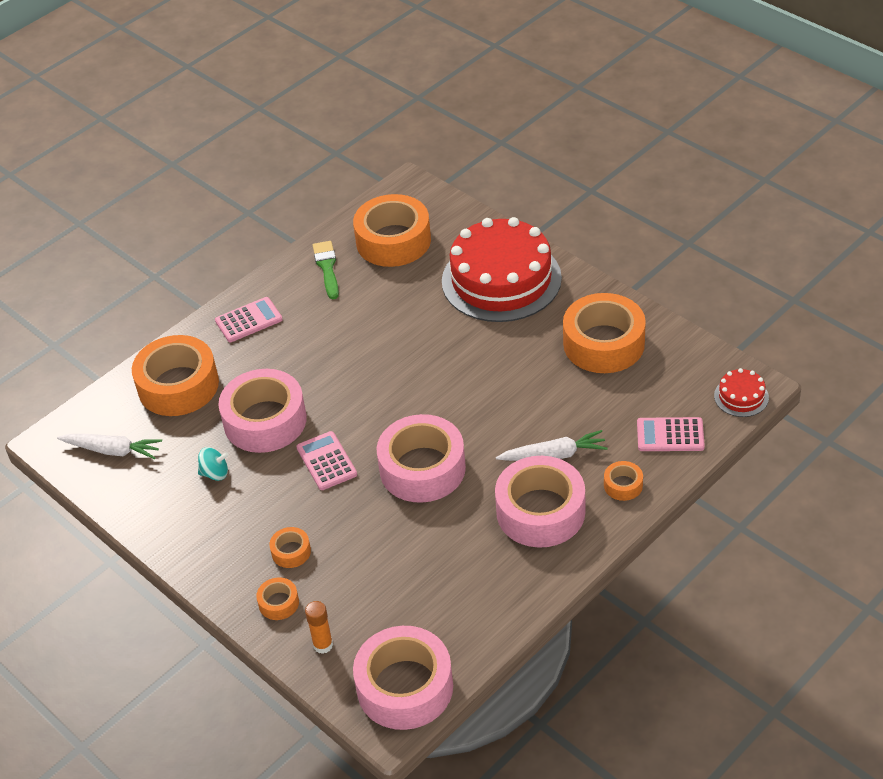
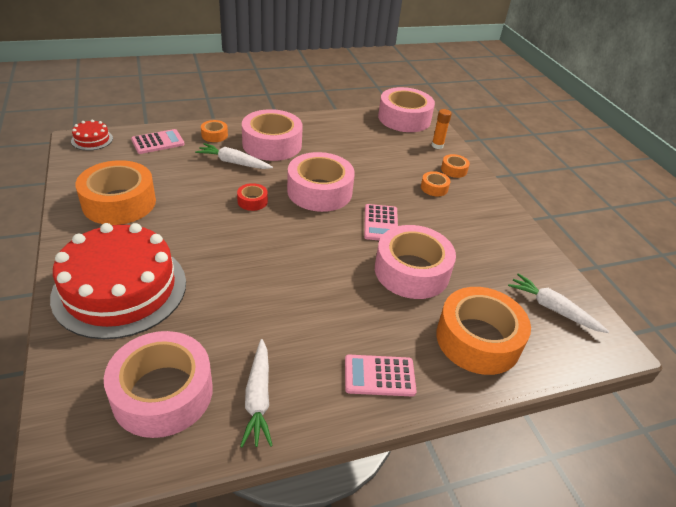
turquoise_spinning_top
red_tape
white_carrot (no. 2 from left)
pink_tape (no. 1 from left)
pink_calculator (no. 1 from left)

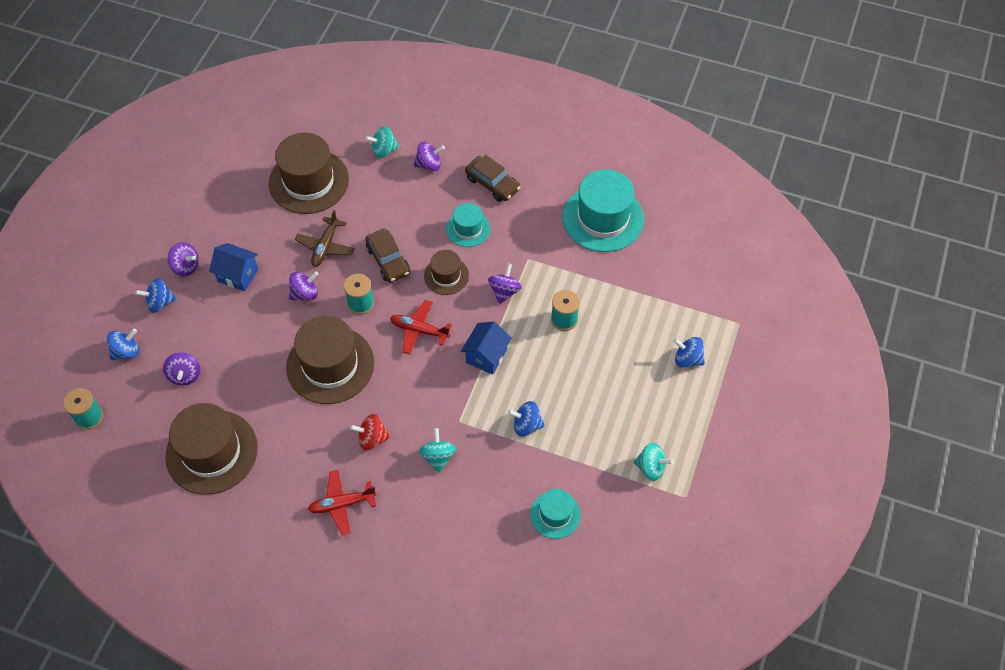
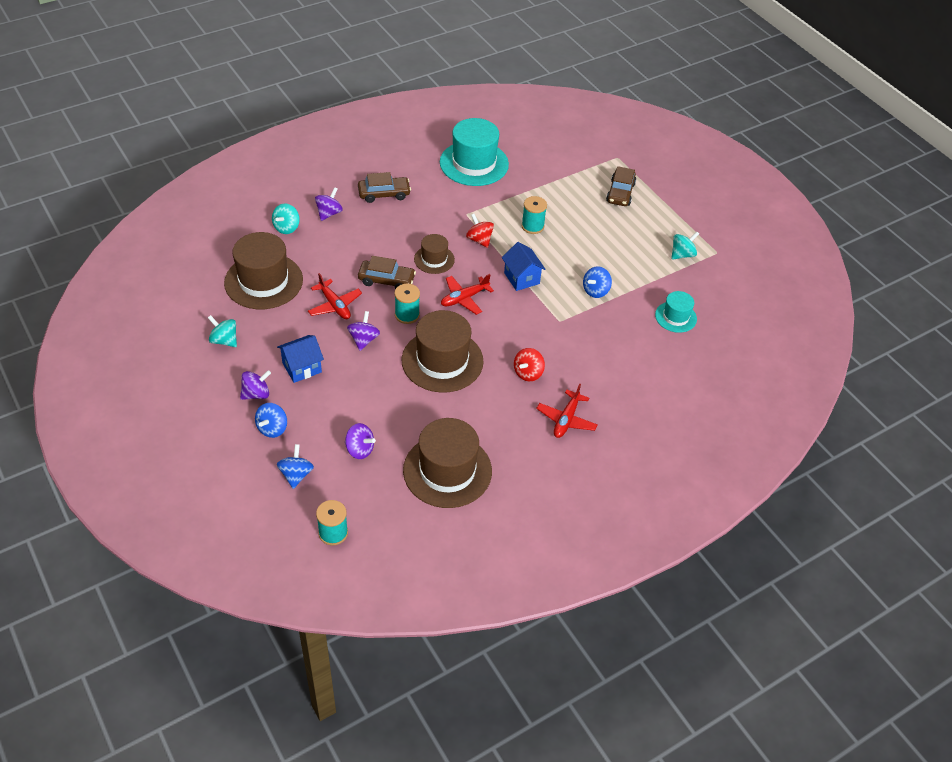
turquoise_hat (no. 1 from left in the first image)
turquoise_spinning_top (no. 1 from left)
brown_car (no. 3 from left)
red_plane (no. 1 from left)
red_spinning_top (no. 1 from left)

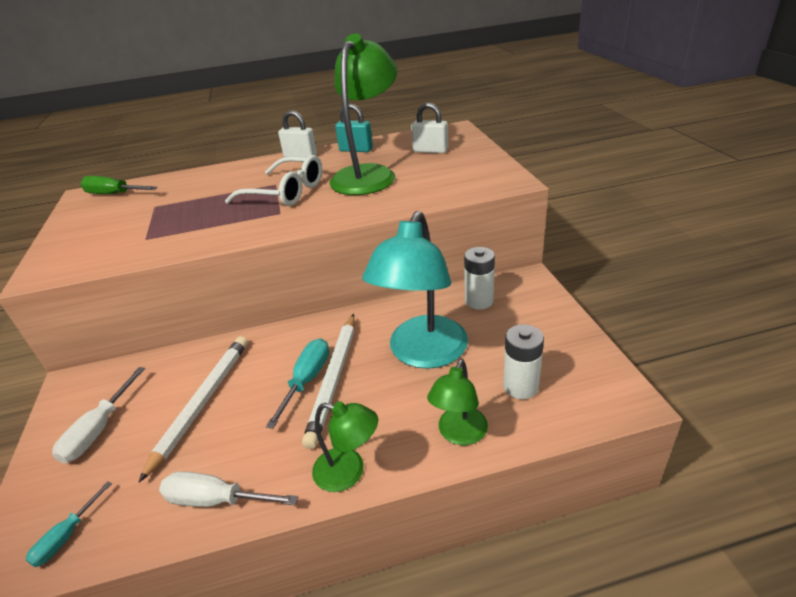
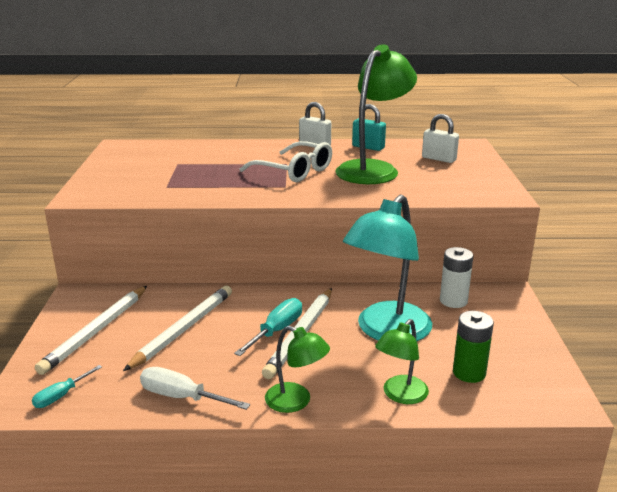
green_screwdriver
white_pencil (no. 1 from left)
green_battery

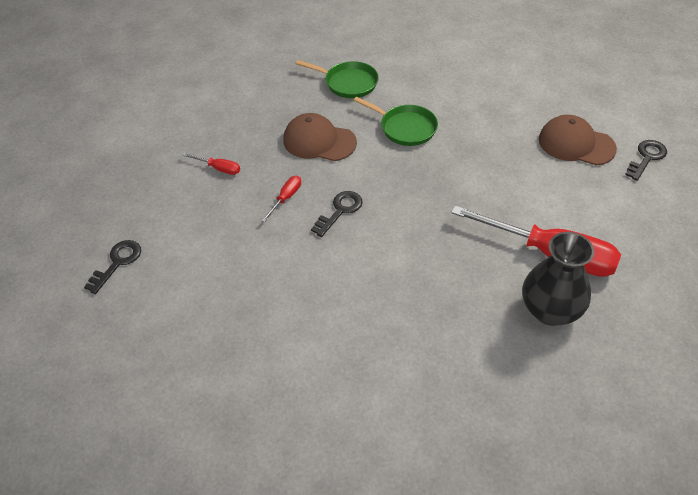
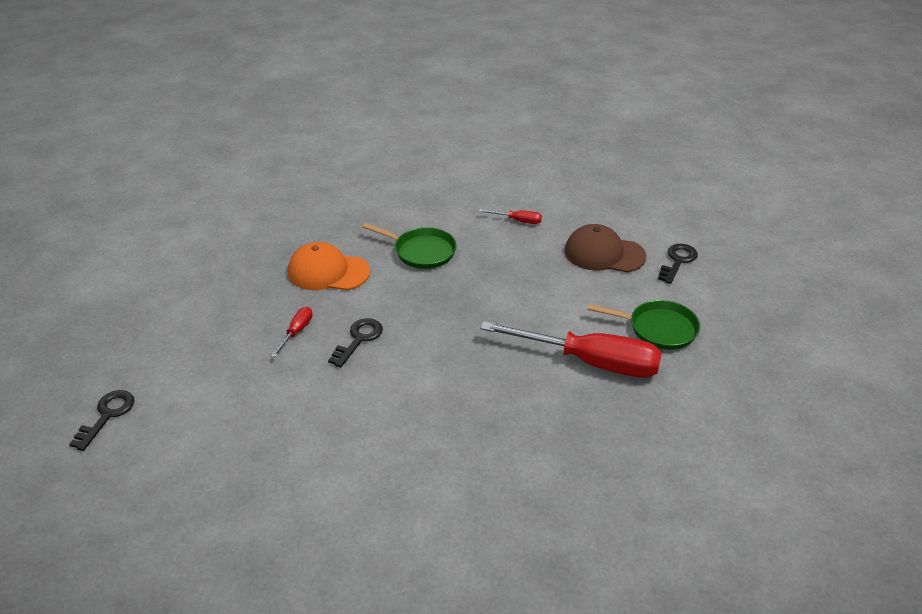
black_vase
red_screwdriver (no. 2 from left)
green_pan (no. 2 from left)
orange_cap

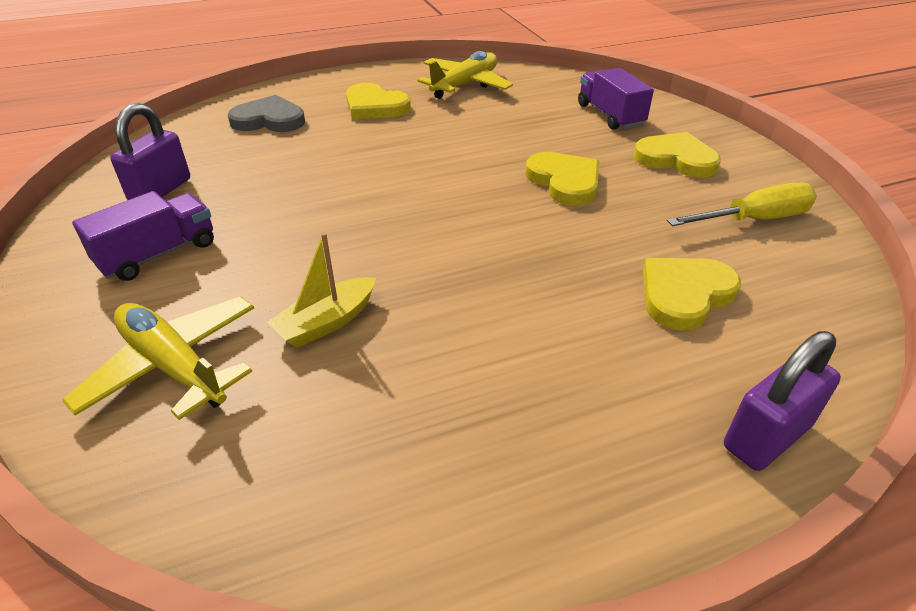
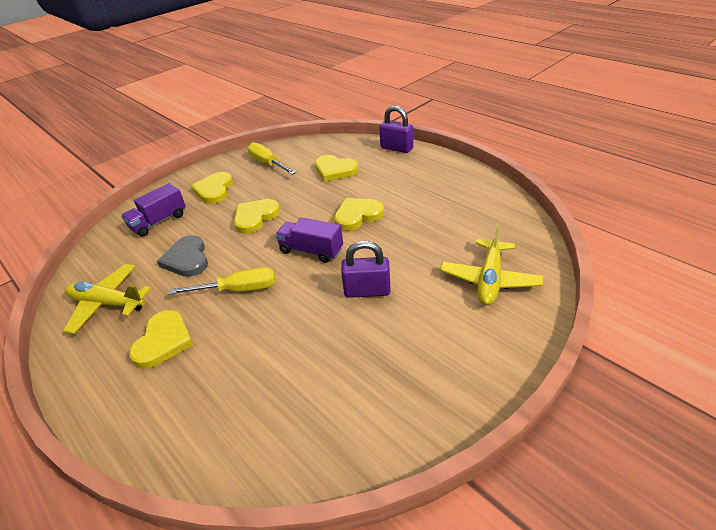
yellow_boat
yellow_screwdriver (no. 1 from left)
yellow_heart (no. 5 from left)
purple_truck (no. 2 from left)
purple_padlock (no. 1 from left)
grey_heart

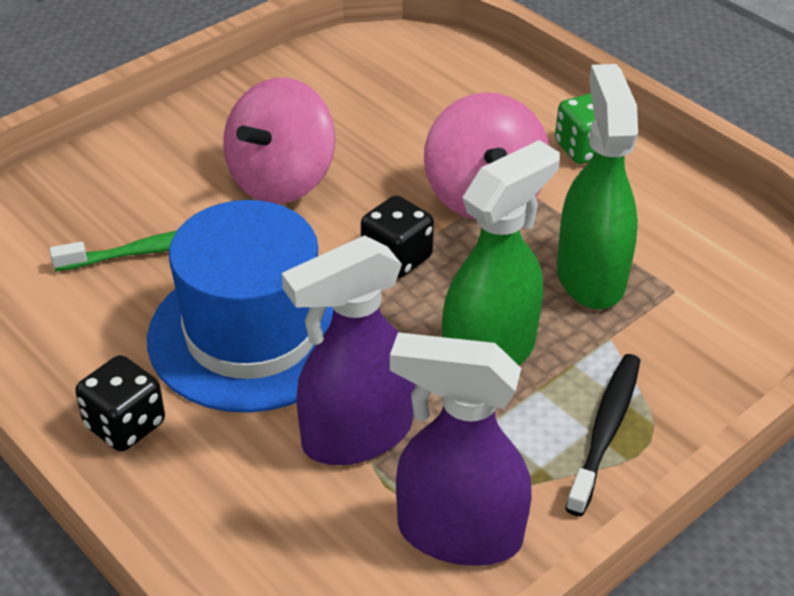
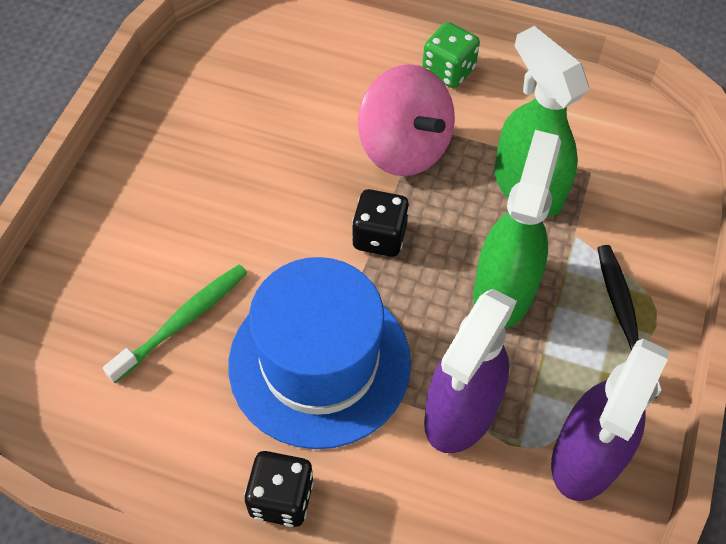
pink_spinning_top (no. 1 from left in the first image)
purple_spray_bottle (no. 2 from left)

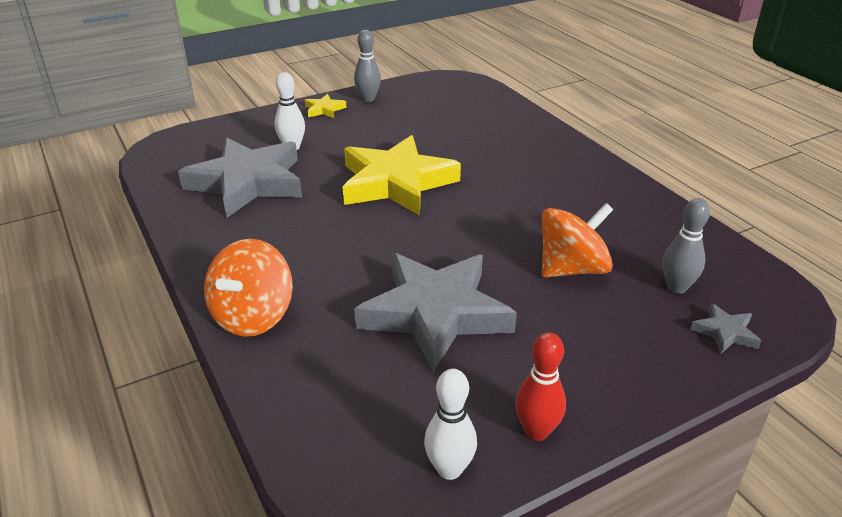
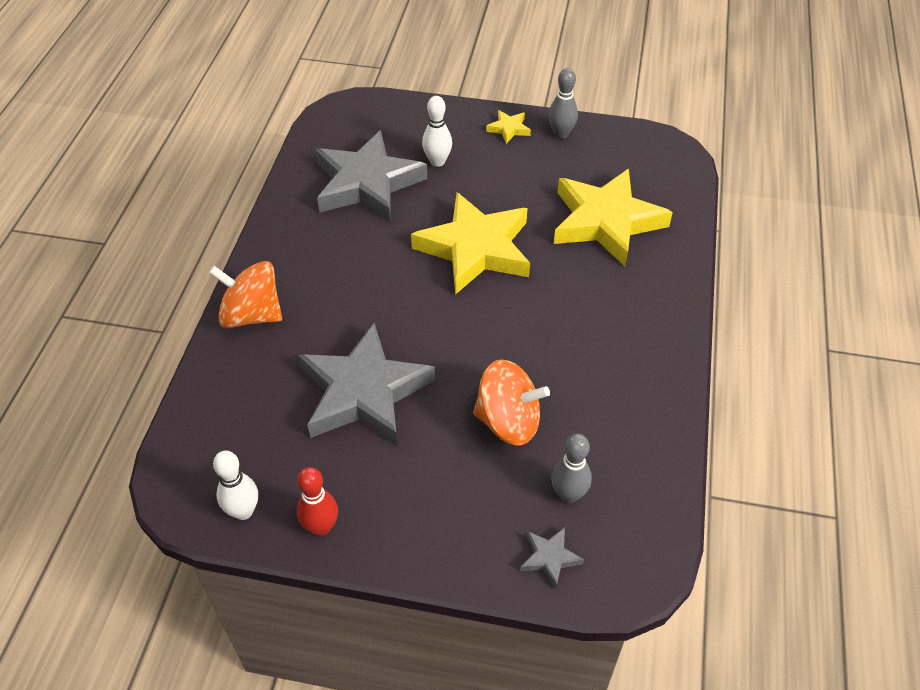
yellow_star (no. 3 from left)
orange_spinning_top (no. 1 from left)

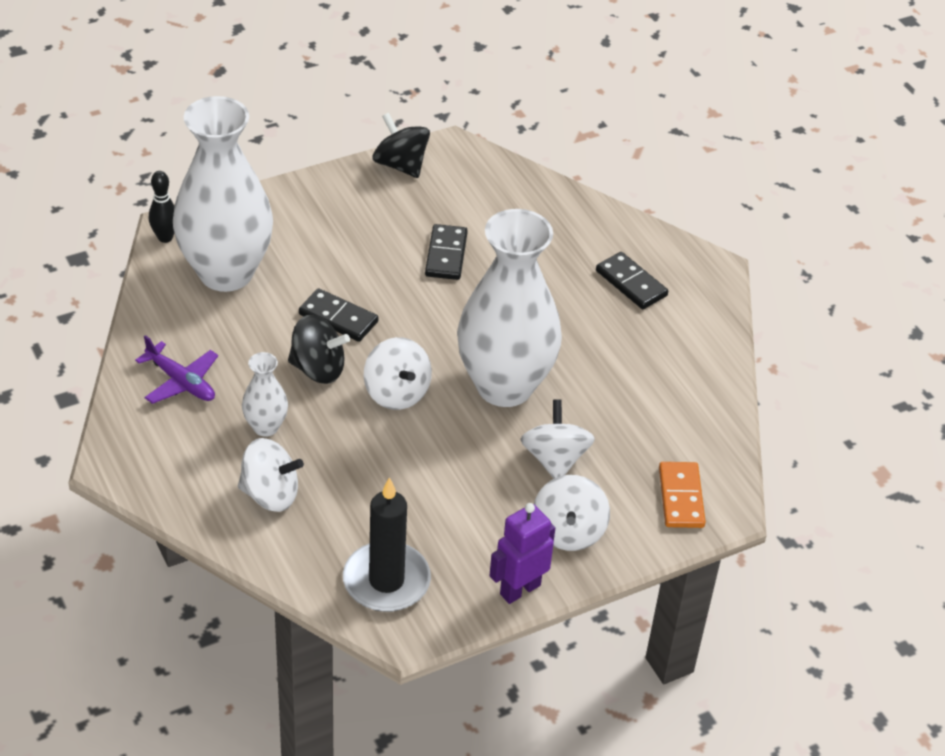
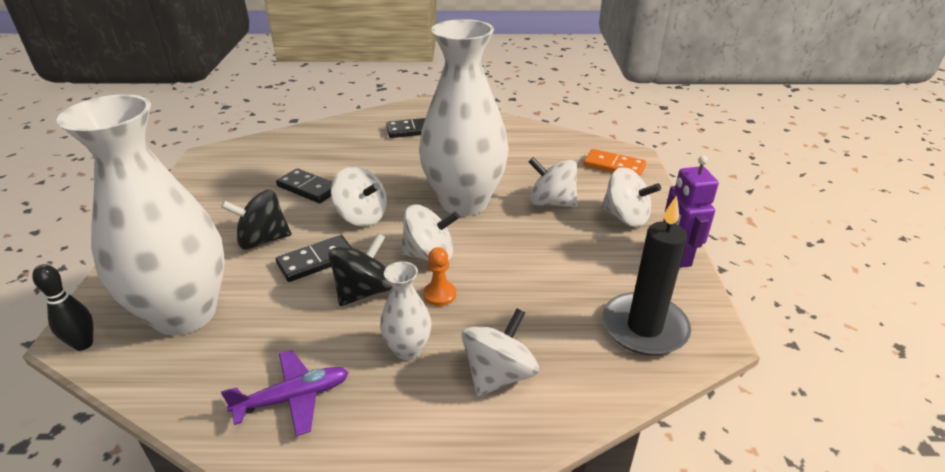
white_spinning_top (no. 1 from left)
orange_pawn
black_spinning_top (no. 1 from left)

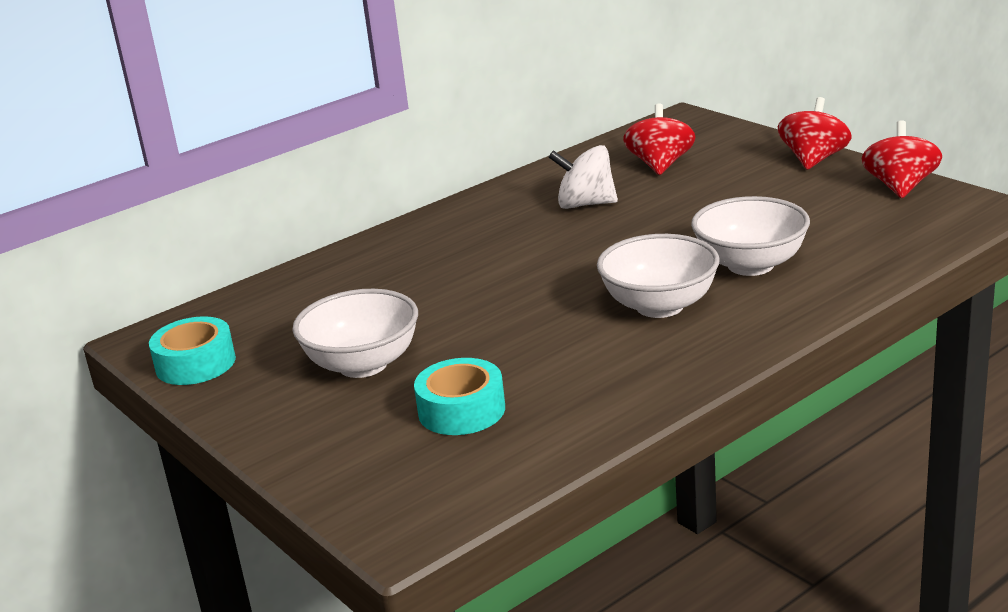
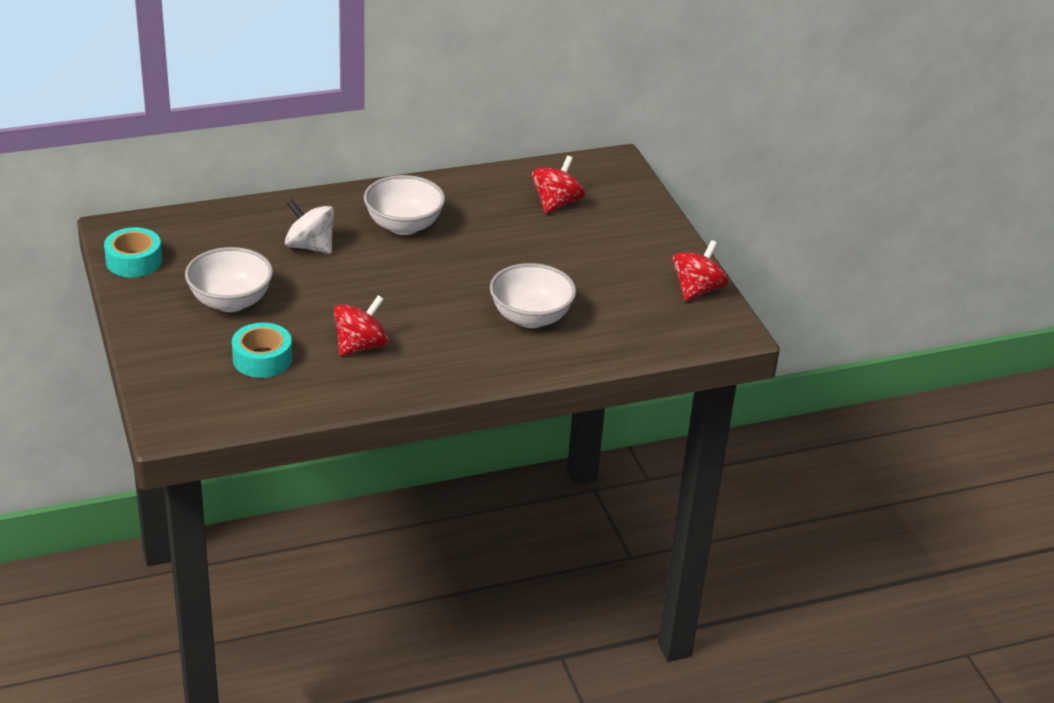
white_spinning_top
white_bowl (no. 2 from left)
red_spinning_top (no. 1 from left)

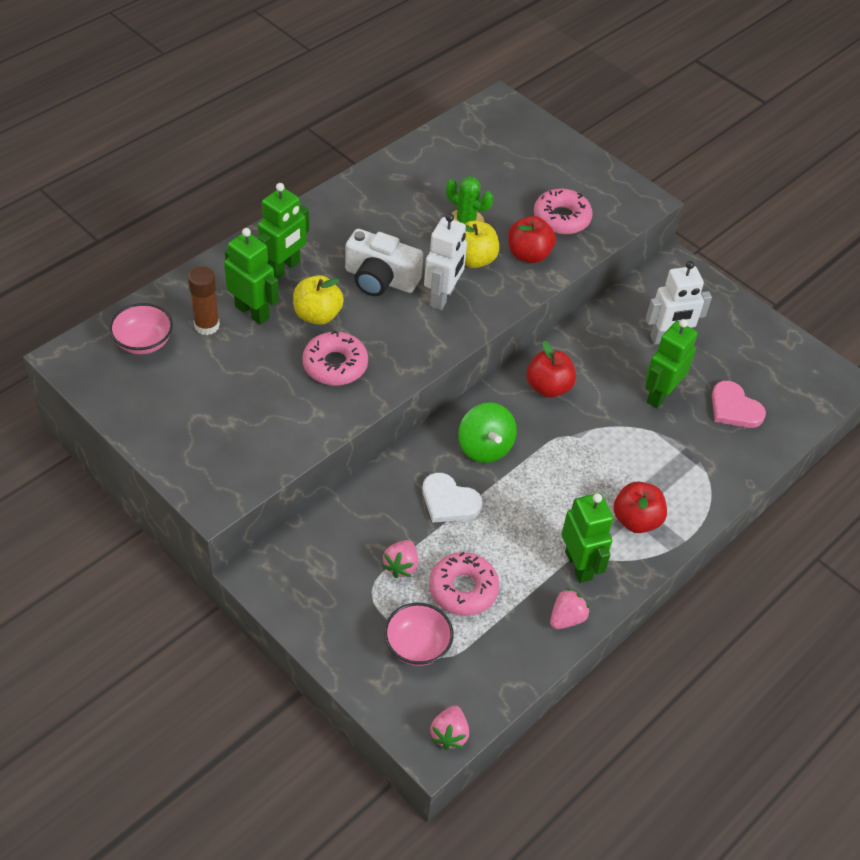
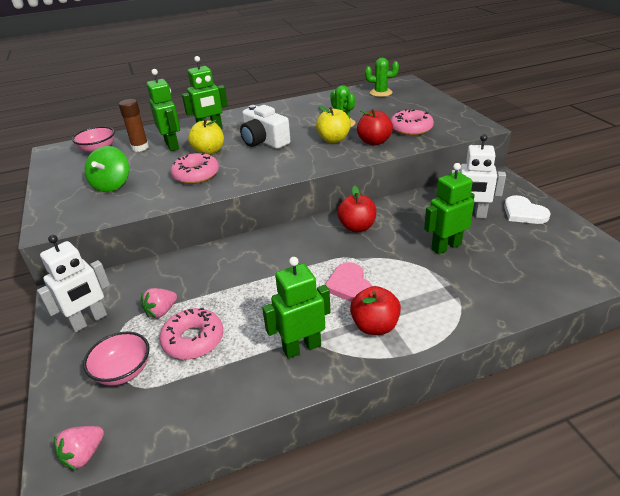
pink_strawberry (no. 3 from left in the first image)
green_cactus (no. 2 from left)
white_heart
white_robot (no. 1 from left)
green_spinning_top
pink_heart
green_robot (no. 3 from left)

